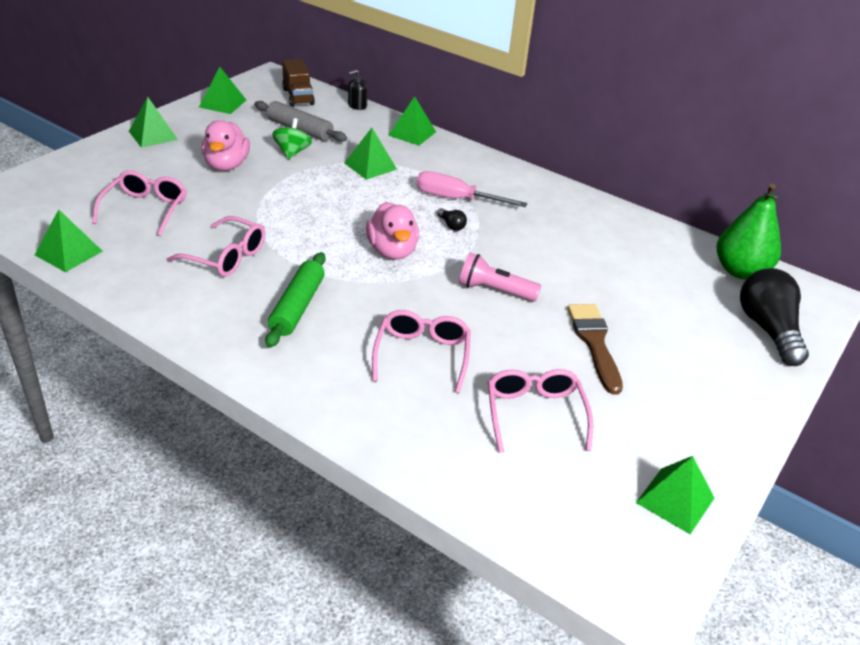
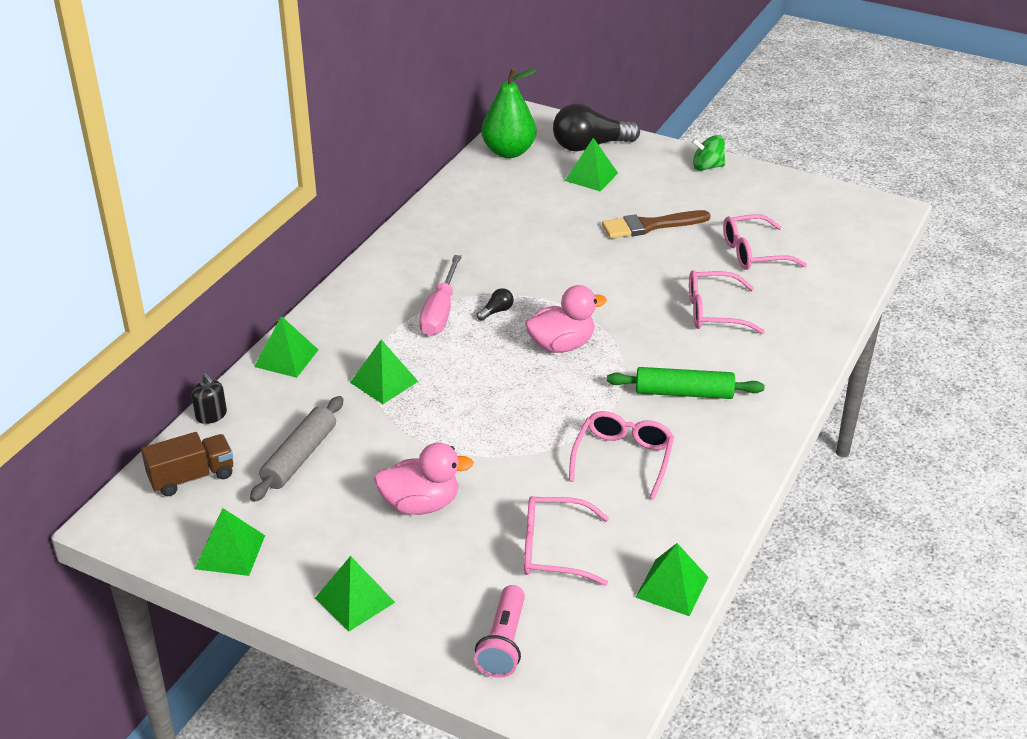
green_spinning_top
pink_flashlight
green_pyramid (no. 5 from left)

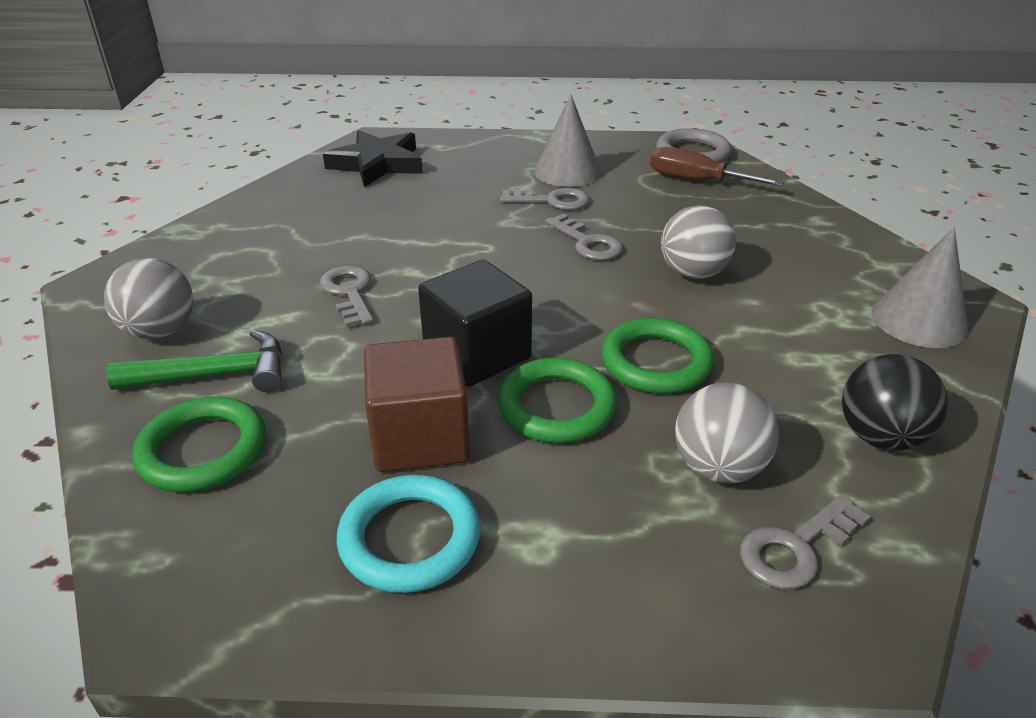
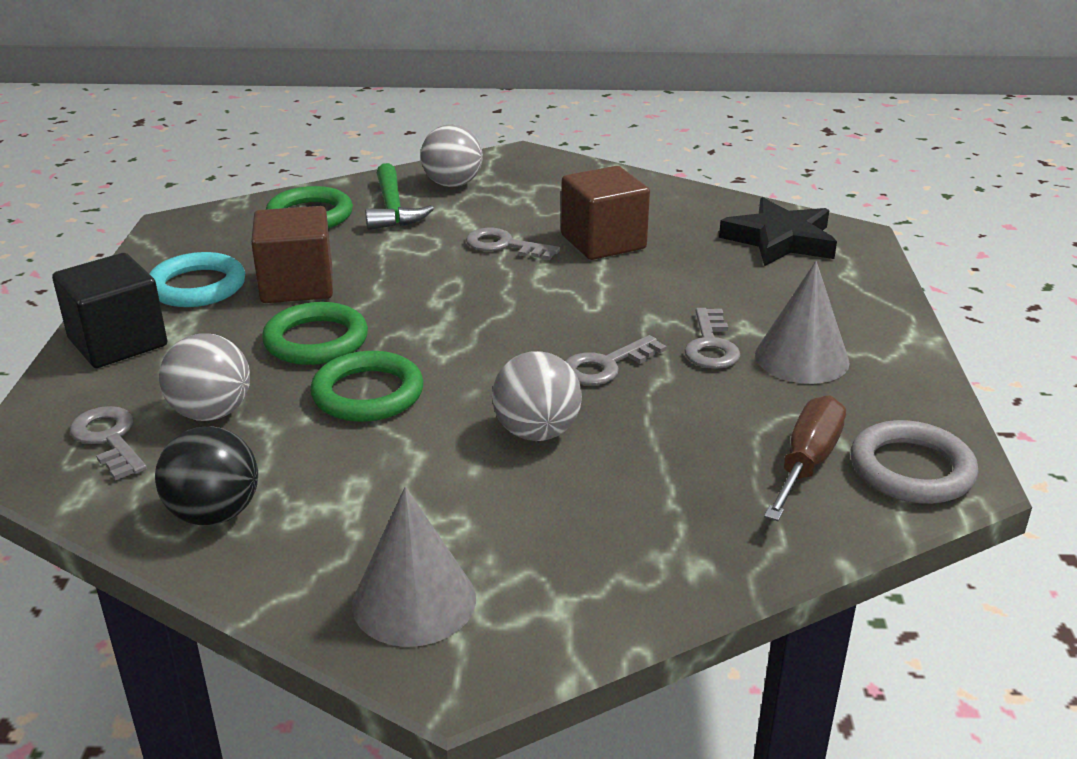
brown_cube (no. 2 from left)
black_cube
grey_key (no. 2 from left)

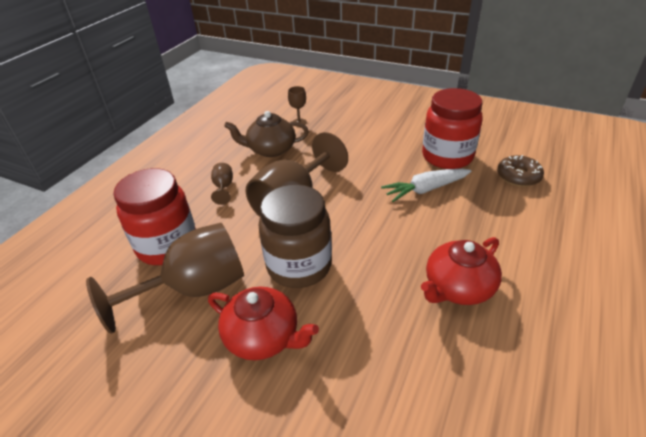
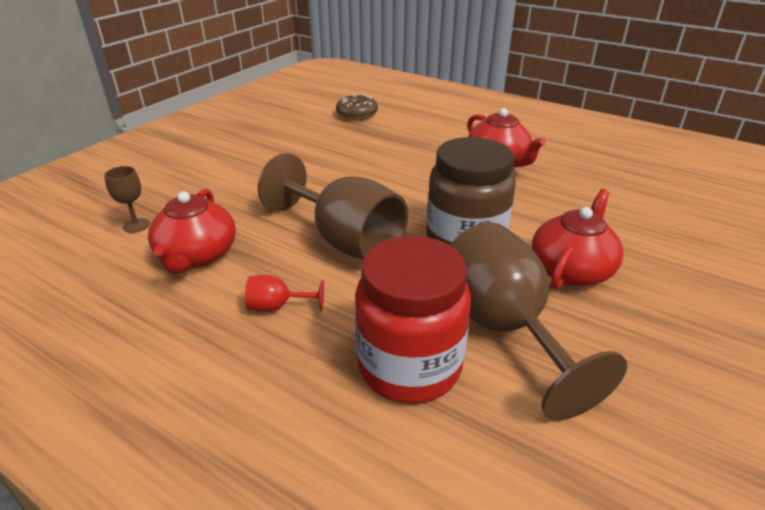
white_carrot
red_jar (no. 2 from left in the first image)
red_goblet
red_teapot (no. 1 from left)

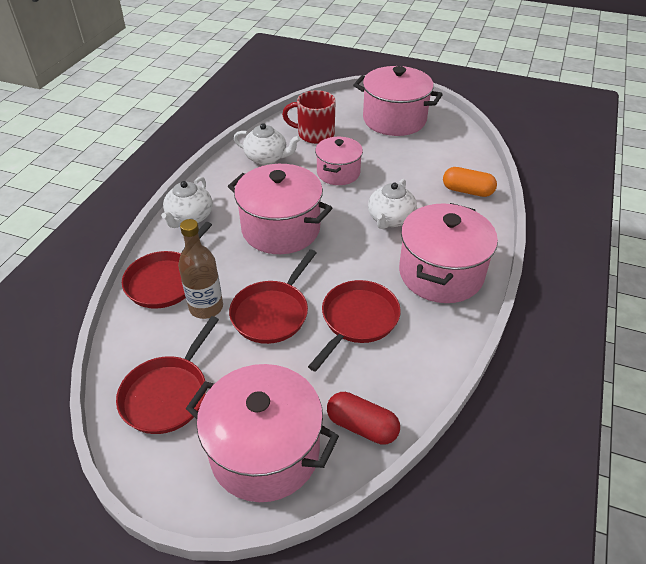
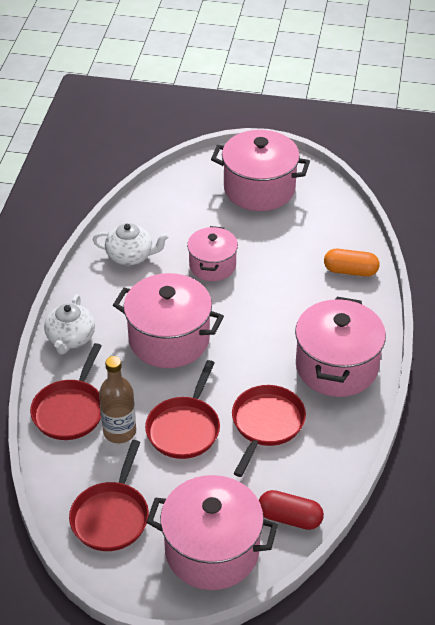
red_mug
white_teapot (no. 3 from left in the first image)

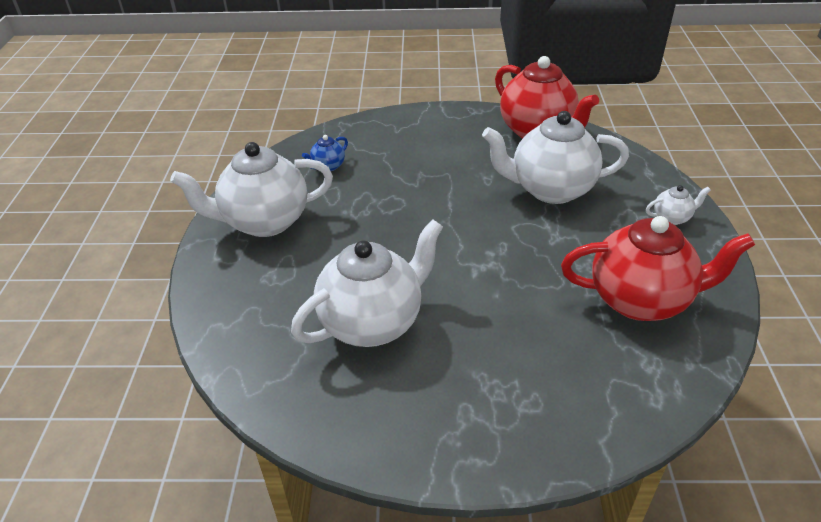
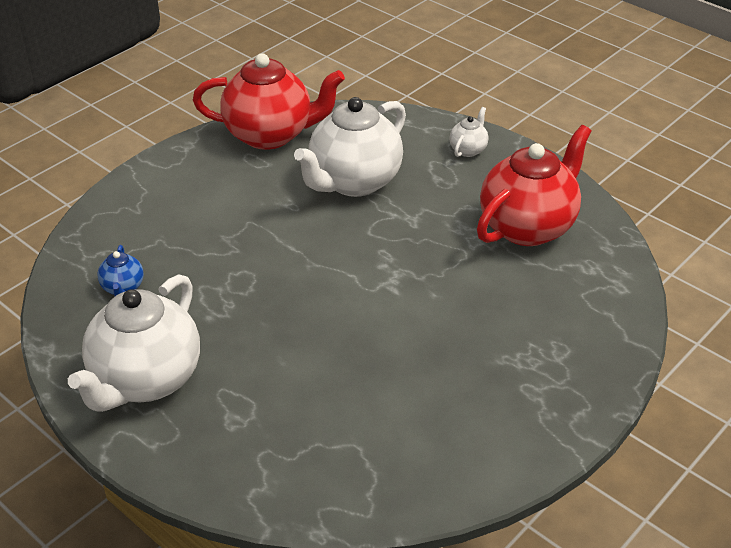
white_teapot (no. 2 from left in the first image)

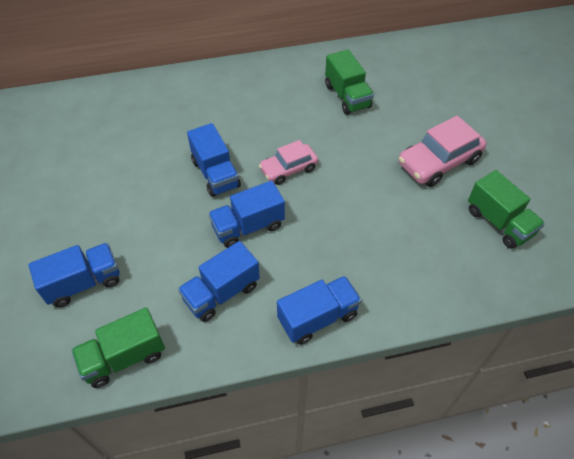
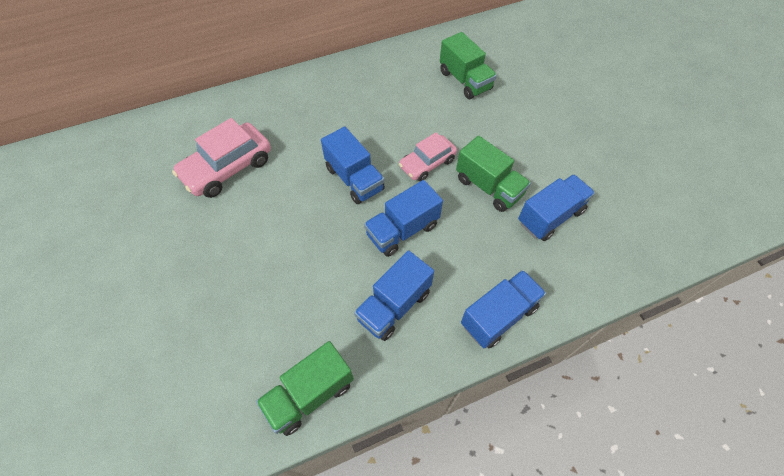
blue_truck (no. 5 from left)
pink_car (no. 1 from left)
green_truck (no. 3 from left)

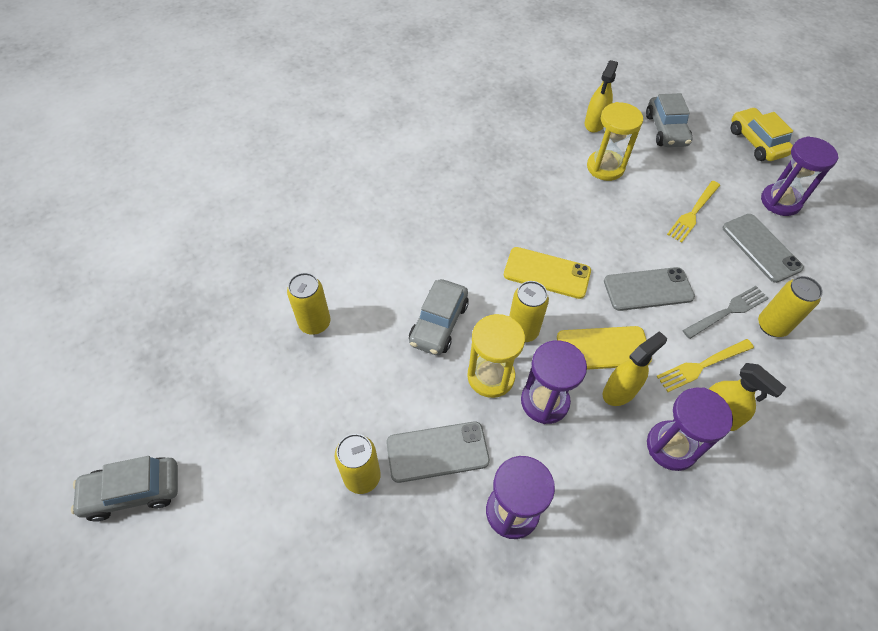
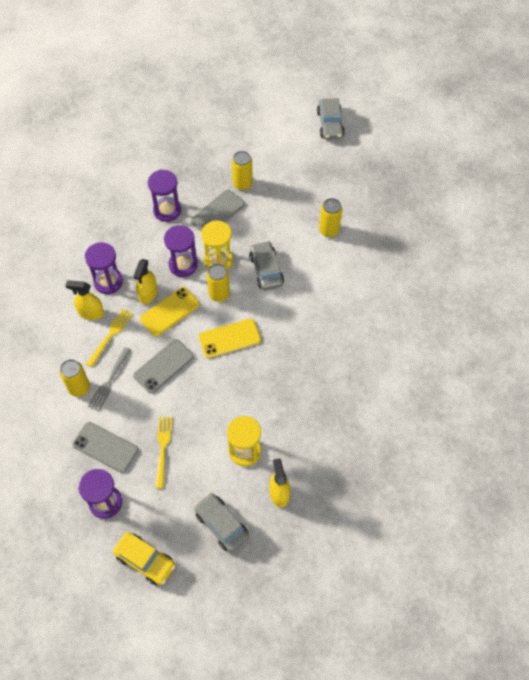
grey_car (no. 3 from left)

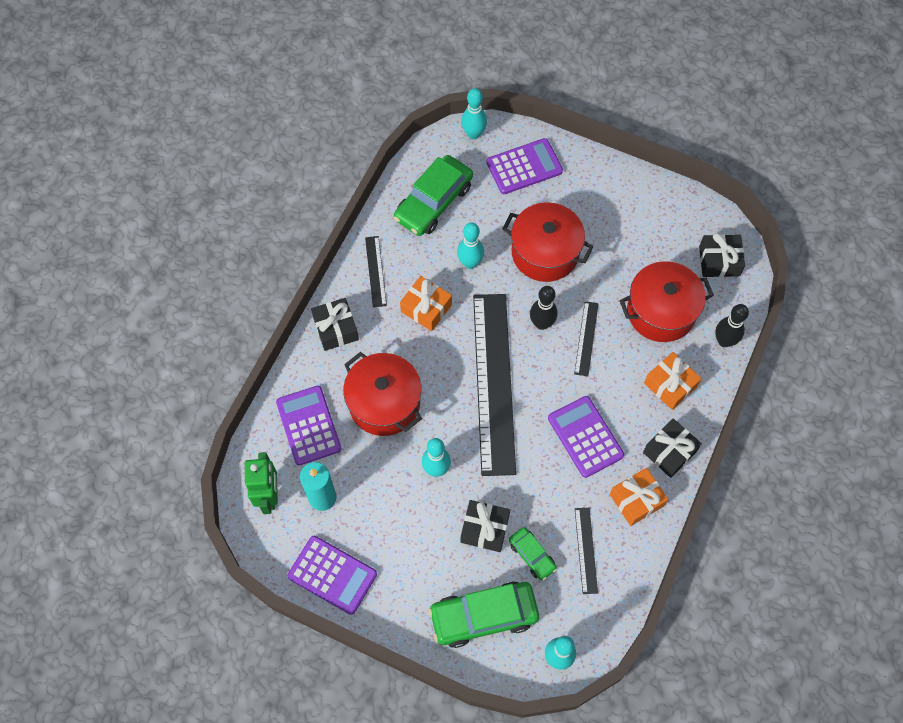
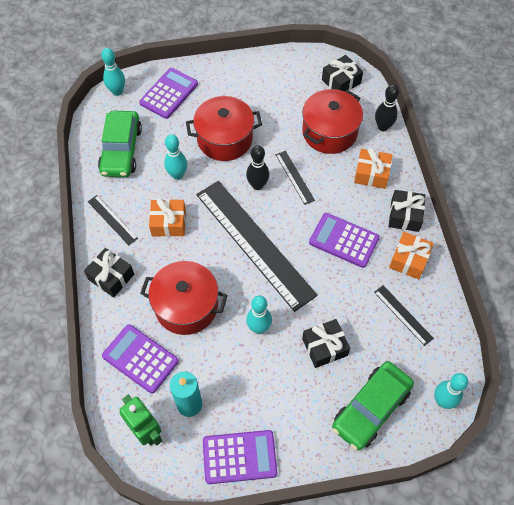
green_car (no. 3 from left in the first image)

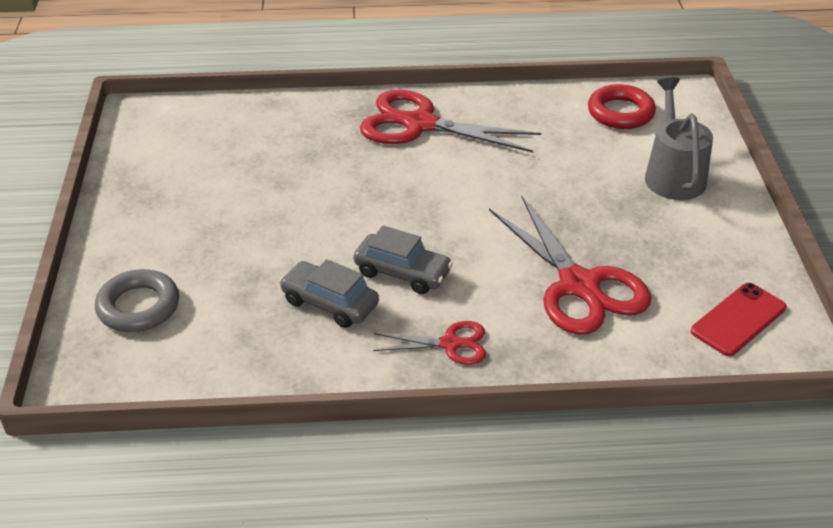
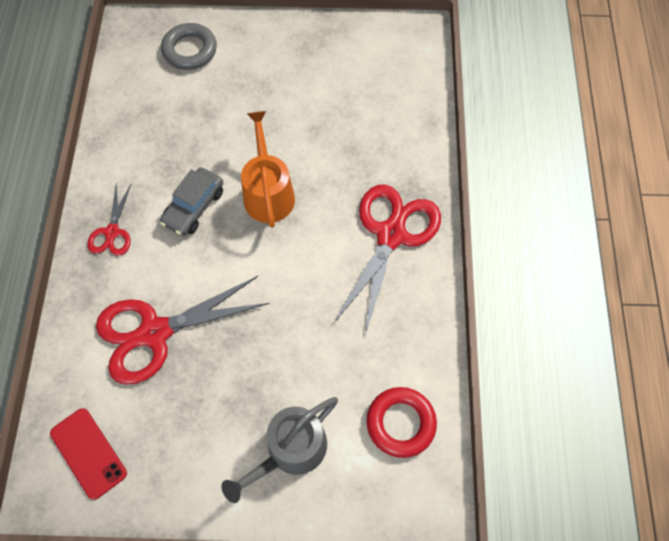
grey_car (no. 1 from left in the first image)
orange_watering_can
grey_watering_can

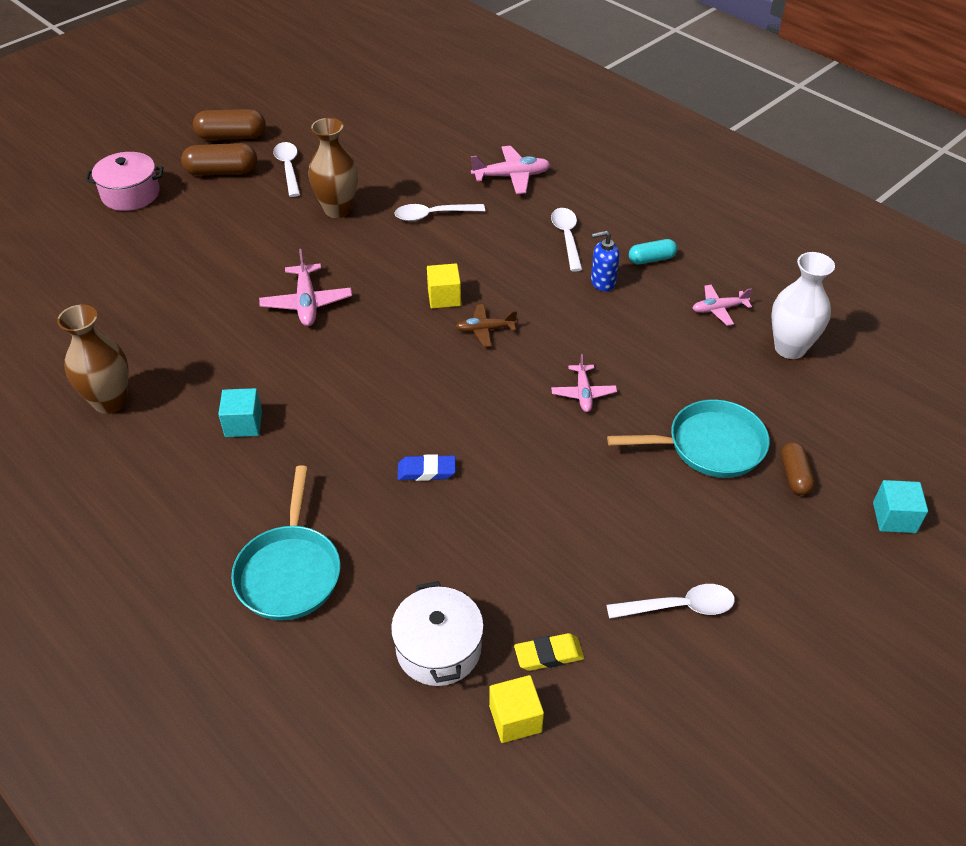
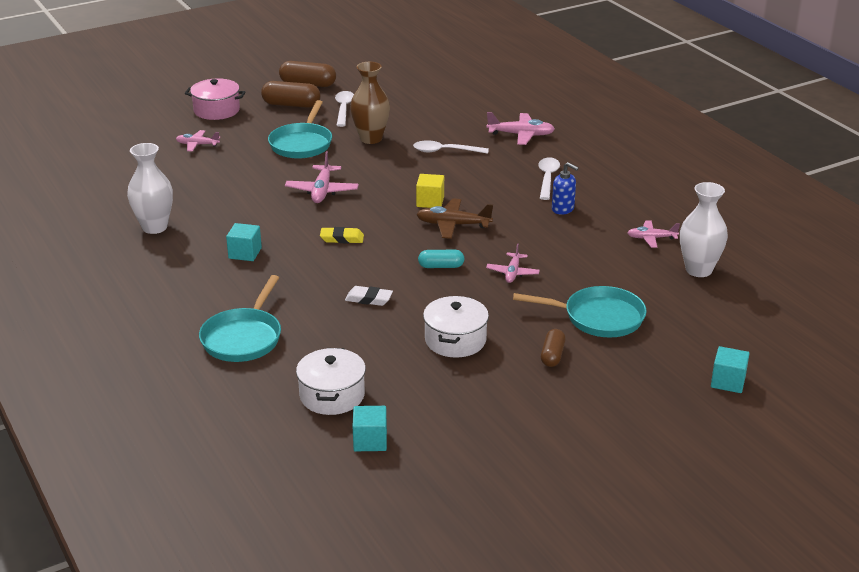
white_spoon (no. 4 from left in the first image)
pink_plane (no. 1 from left)
turquoise_pan (no. 2 from left)
white_pot (no. 2 from left)
yellow_eraser
turquoise_capsule
brown_capsule (no. 3 from left)
white_vase (no. 1 from left)
white_eraser
turquoise_cube (no. 2 from left)
blue_soap_dispenser
brown_plane

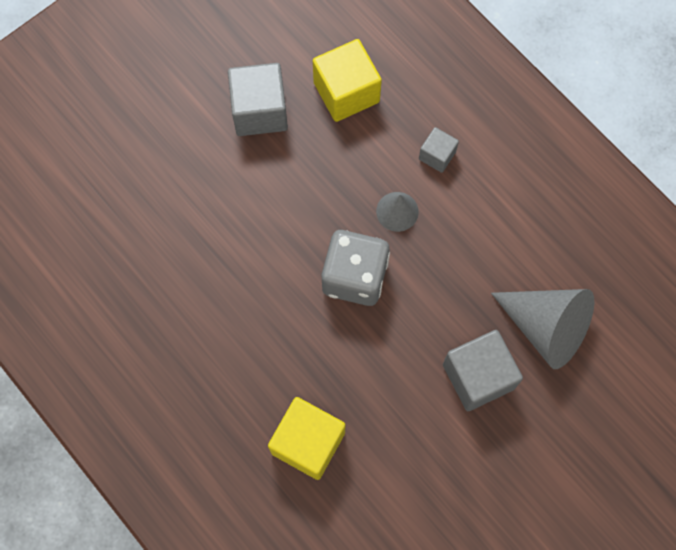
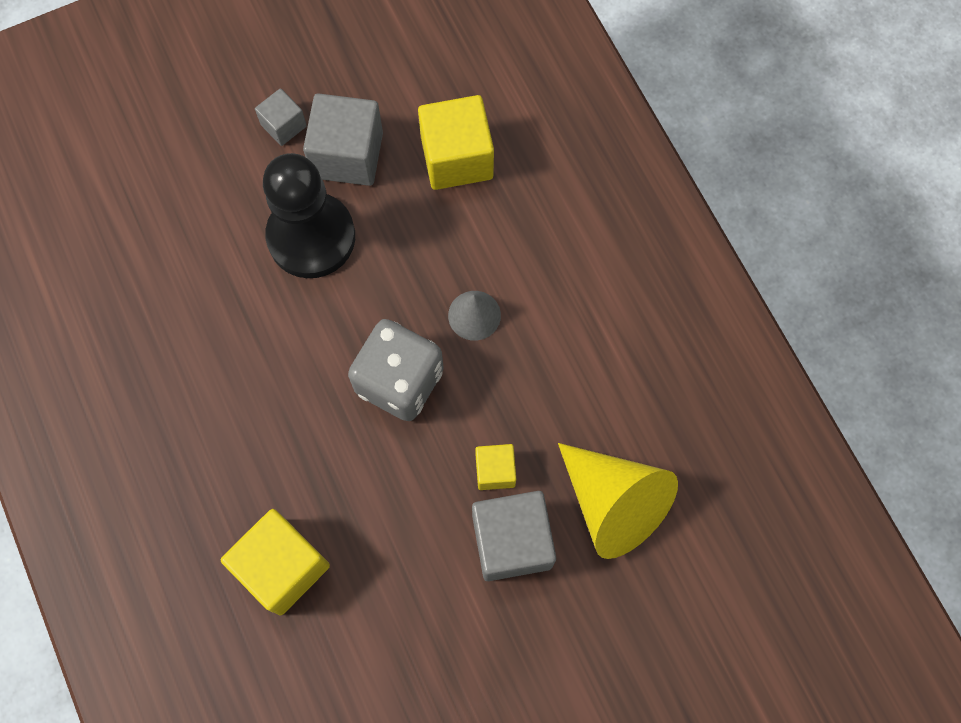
black_pawn
yellow_cube (no. 3 from left)
grey_cube (no. 1 from left)
yellow_cone

